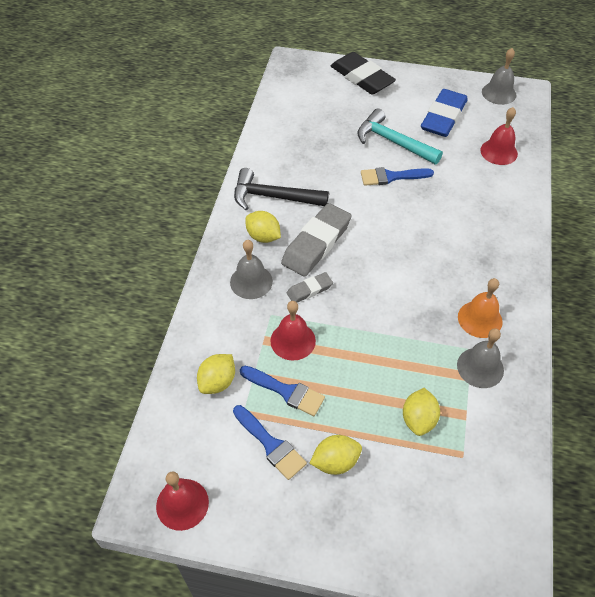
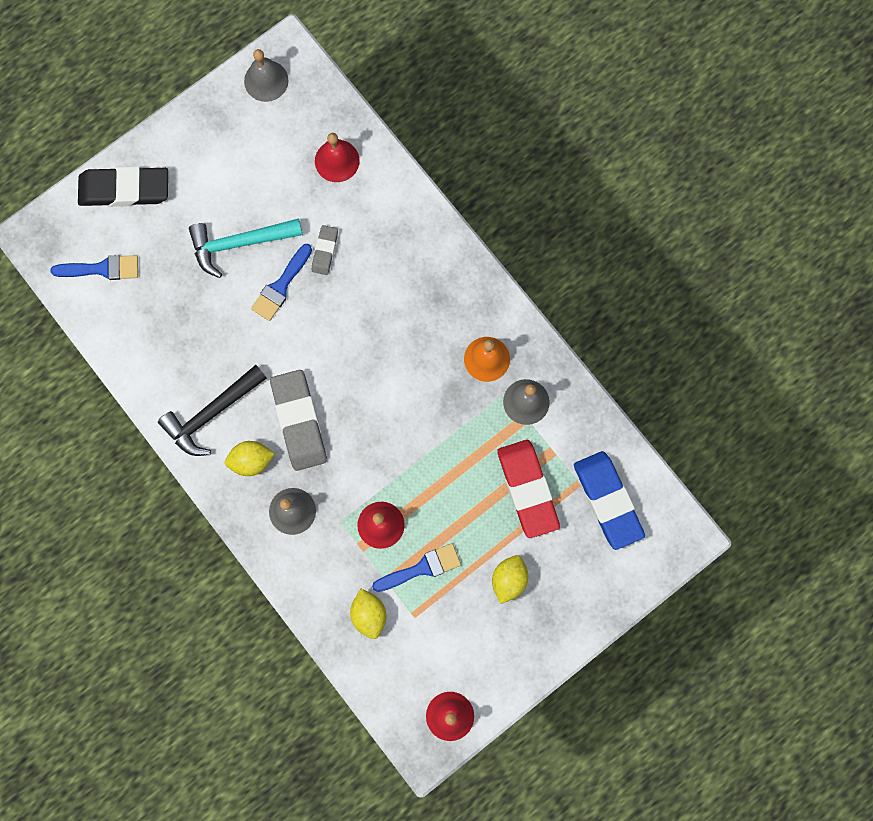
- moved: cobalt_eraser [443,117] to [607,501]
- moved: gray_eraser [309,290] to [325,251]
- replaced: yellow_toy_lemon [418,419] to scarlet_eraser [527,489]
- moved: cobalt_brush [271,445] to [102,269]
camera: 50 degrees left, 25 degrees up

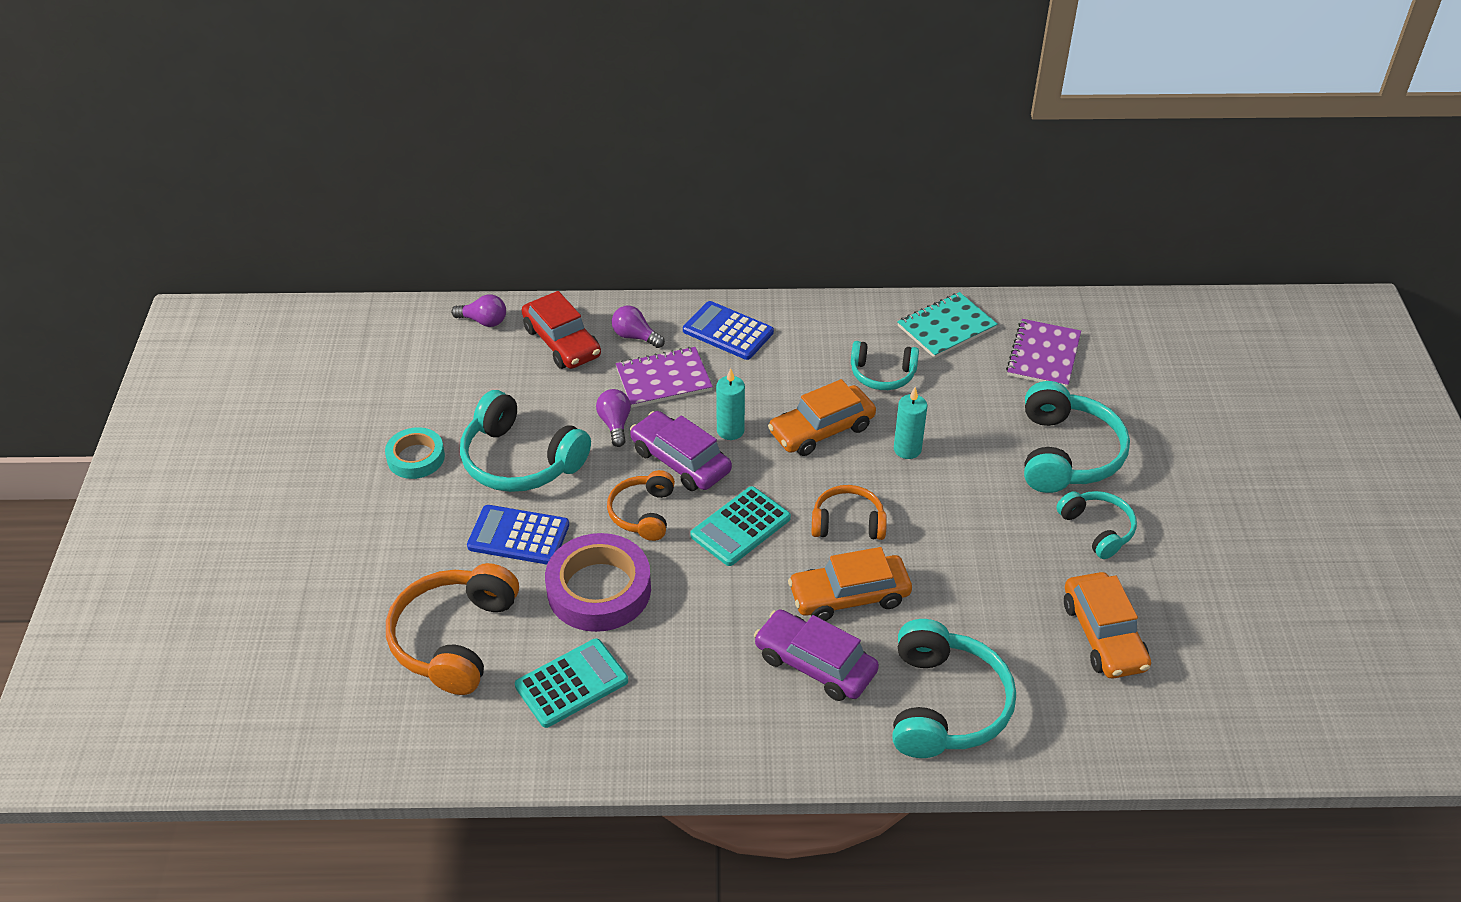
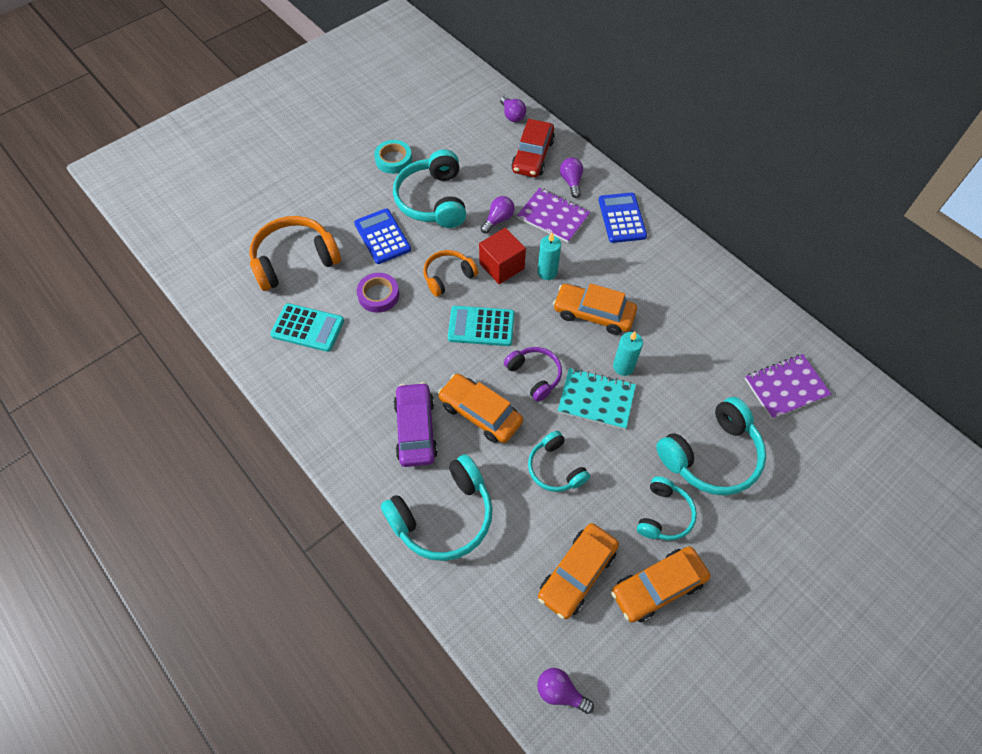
- moved: turquoise_exercise_book [946,327] to [596,399]
- moved: turquoise_over-ear_headphones [882,374] to [555,468]
- replaced: purple_toy_car [680,461] to scarlet_cube [502,266]
- recoloured: bright_orange_over-ear_headphones [848,523] to purple_over-ear_headphones [535,375]
- resized: purple_sticky_tape [599,589] = [378,295] x0.59
- added: bright_orange_toy_car [657,587]
- added: purple_light_bulb [560,692]
camera: 50 degrees right, 15 degrees up

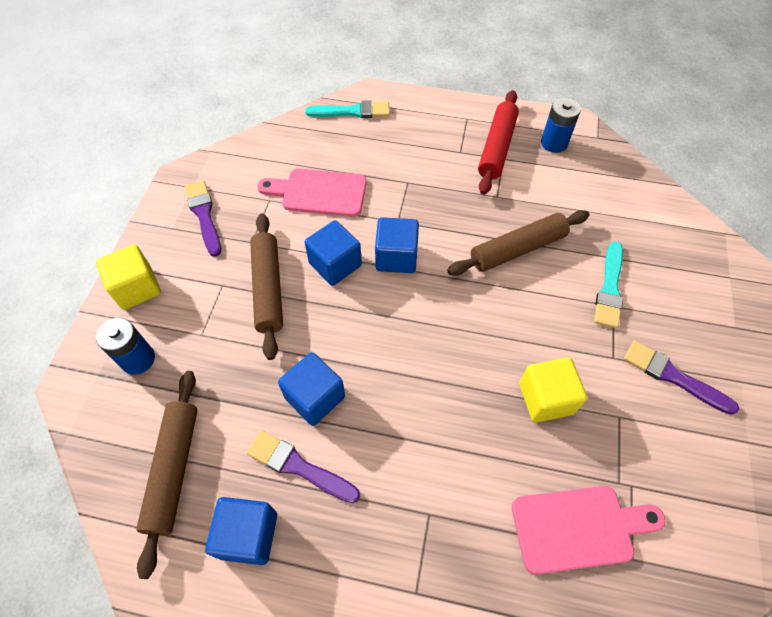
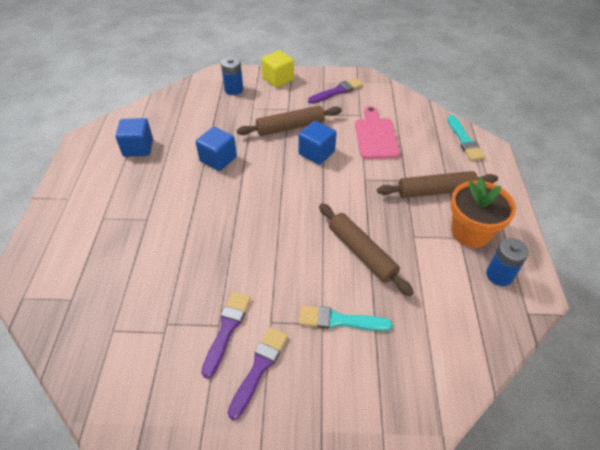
- replaced: scarlet_pastry_roller [496,148] to bright_orange_potted_plant [470,232]
- removed: cobalt_cube [396,257]
- removed: yellow_cube [545,398]
- moved: russet_pastry_roller [173,470] to [435,191]
- moved: purple_brush [299,466] to [227,329]
- removed: rose-pink_chopping_board [578,528]
camera: 80 degrees right, 10 degrees down

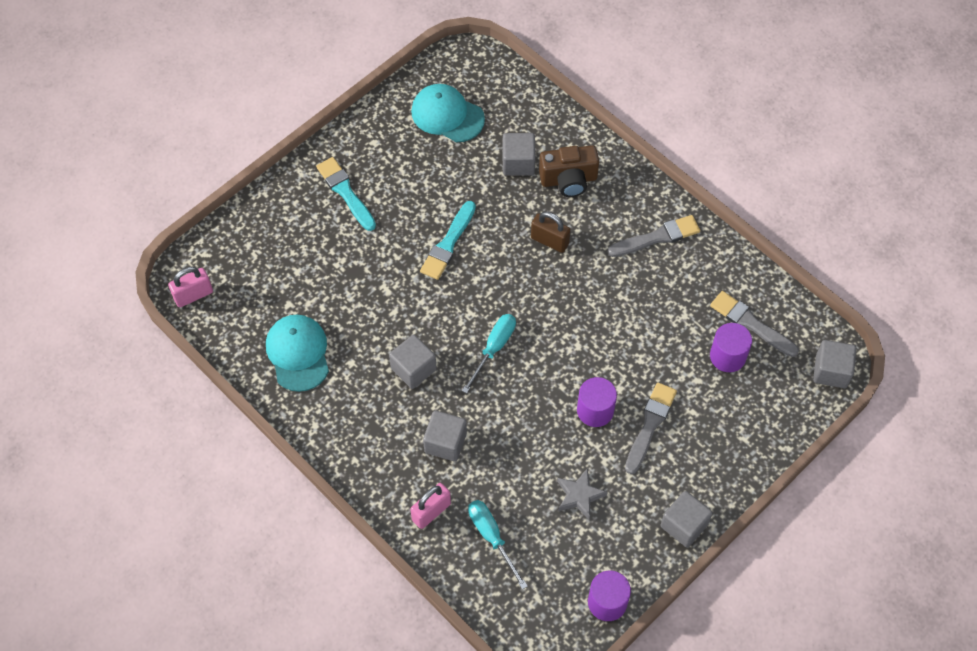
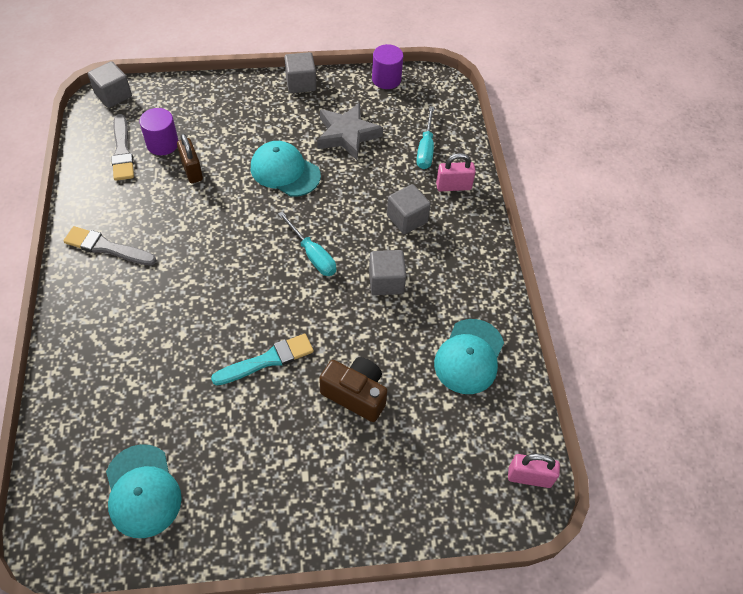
- removed: gray_cube [518,163]
- moved: russet_compact_camera [568,180] to [355,394]
- removed: turquoise_brush [345,192]
- moved: russet_lock [549,241] to [192,170]
- turned: turquoise_hand_screwdriver [494,348] = [312,255] 105 degrees counterclockwise
- replaced: purple_cylinder_shape [595,410] to turquoise_cap [285,171]
- removed: gray_brush [650,425]
- resized: gray_five-pointed_star [579,496] = [347,135] x1.59
camera: 145 degrees left, 5 degrees down

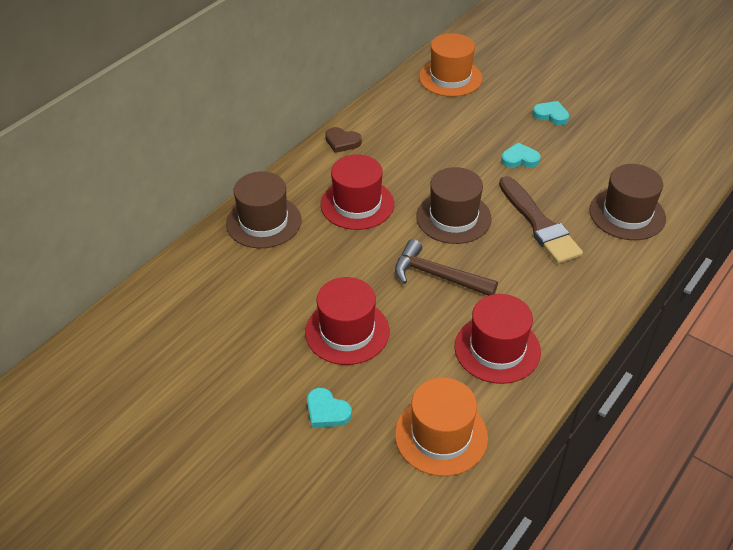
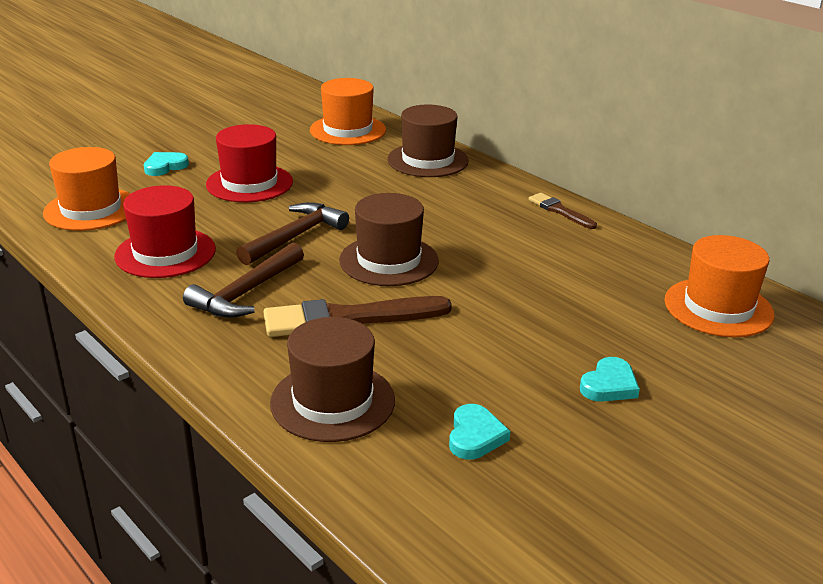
- replaced: russet_heart [342,142] to russet_brush [560,211]
- moved: turquoise_heart [519,159] to [475,436]
- removed: scarlet_hat [357,204]
- added: bright_orange_hat [347,130]
- added: russet_claw_hammer [246,293]
camera: 100 degrees right, 15 degrees down

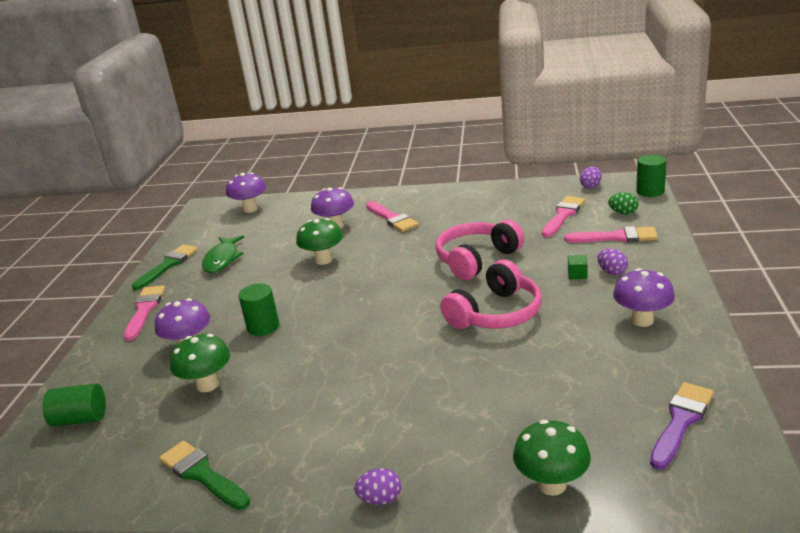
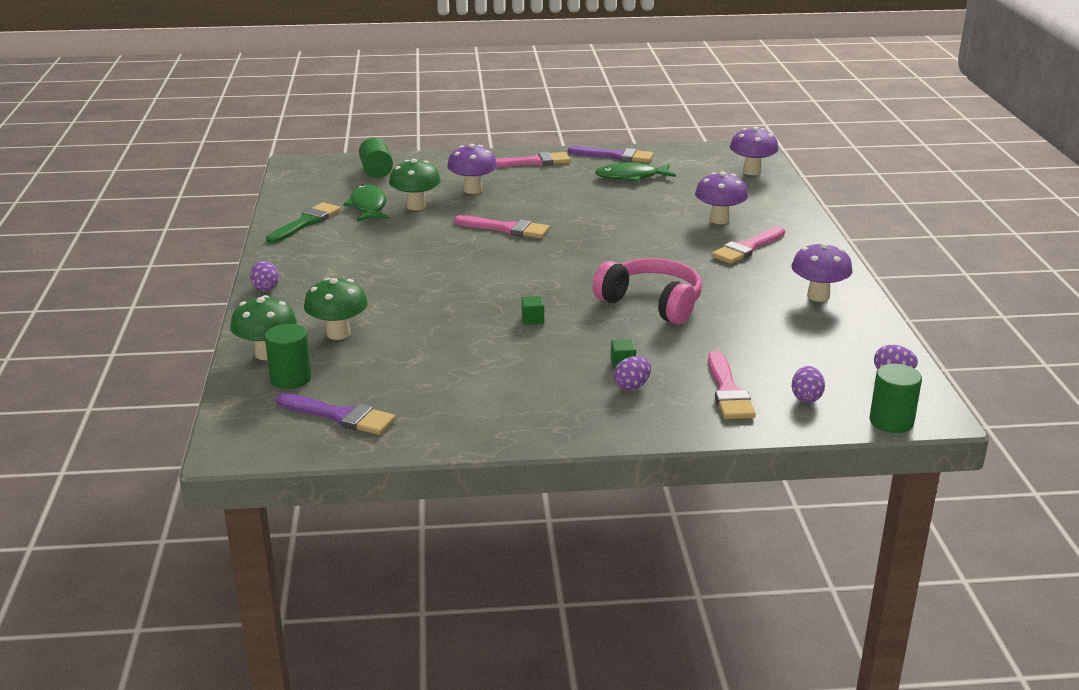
- recoloured: emerald_egg_shape [623,213] to purple_egg_shape [806,397]
- moved: rose-pink_brush [563,215] to [506,228]
- moved: emerald_mushroom [323,260] to [338,334]
- recoloured: emerald_brush [167,265] to purple_brush [615,156]
- replaced: rose-pink_over-ear_headphones [496,313] to emerald_cube [532,319]
- moved: purple_mushroom [642,320] to [818,296]
- moved: emerald_cylinder_shape [263,327] to [290,378]
- added: emerald_toy_fish [368,206]
camera: 75 degrees right, 0 degrees up

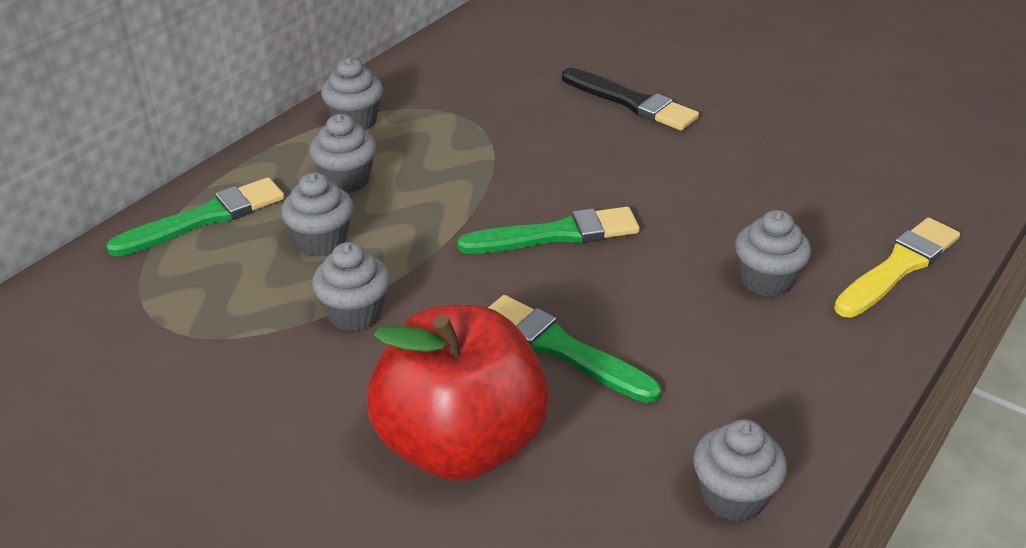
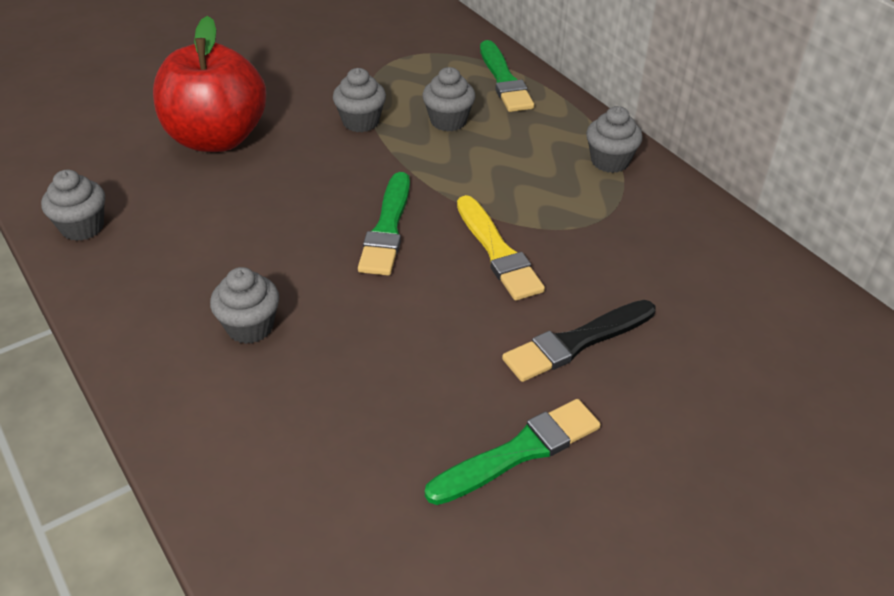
- removed: gray_fairy_cake [346,180]
- moved: yellow_brush [898,267] to [497,251]
- moved: emerald_brush [562,349] to [518,452]
camera: 110 degrees right, 5 degrees up

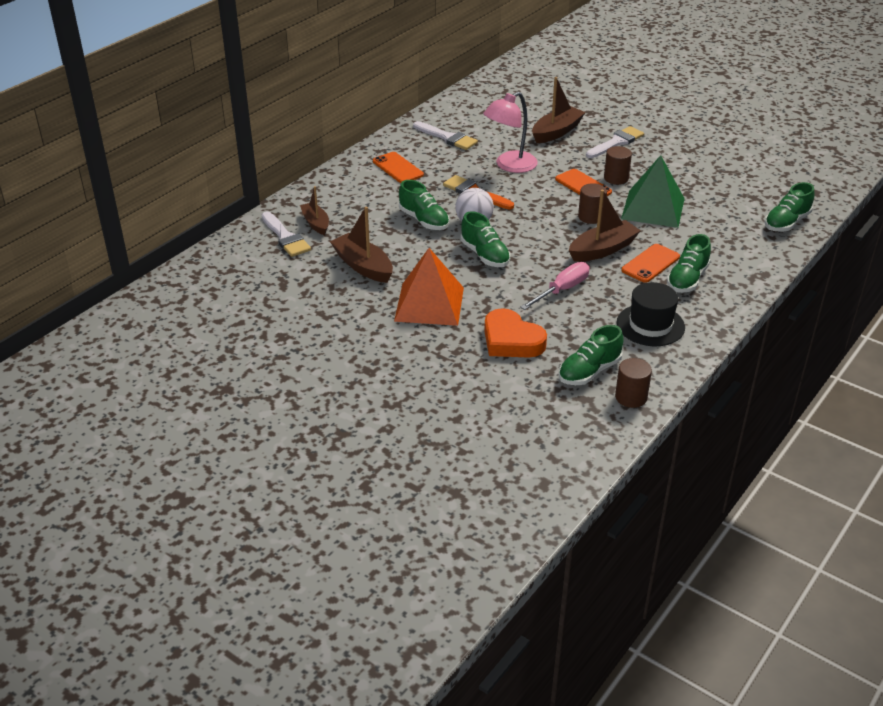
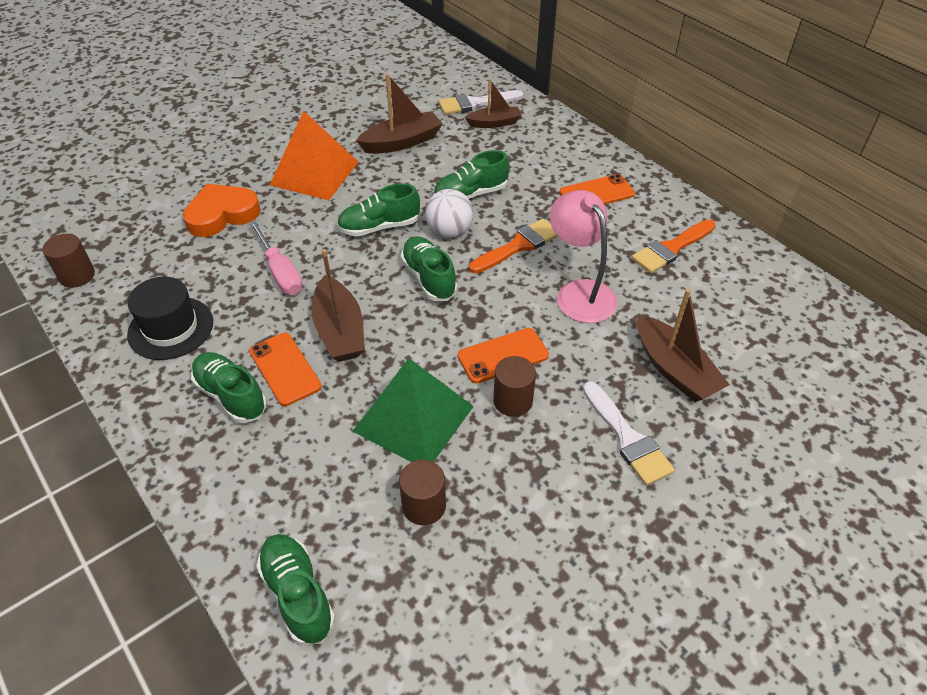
- recoloured: white_brush [447,137] to bright_orange_brush [671,248]
- moved: russet_cylinder_shape [591,217] to [424,506]
- moved: emerald_lace-up_shoe [589,371] to [429,278]
camera: 105 degrees right, 10 degrees up

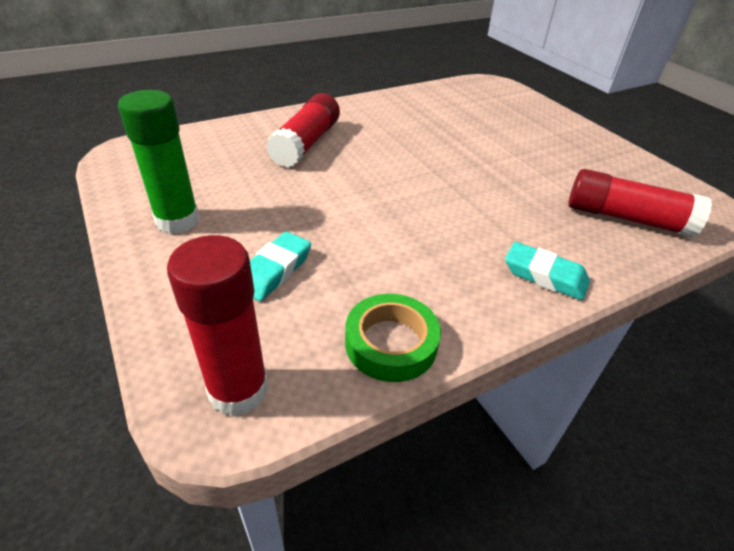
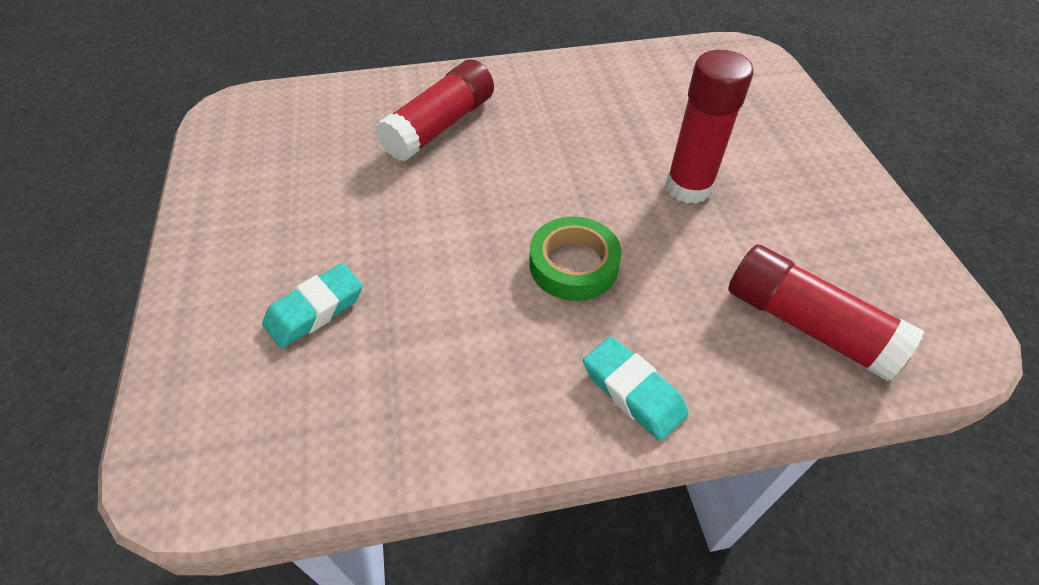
- removed: emerald_stick_of_glue [177,221]
- moved: scarlet_stick_of_glue [238,390] to [688,187]
- moved: emerald_sticky_tape [391,343] to [573,265]
camera: 20 degrees right, 10 degrees up

